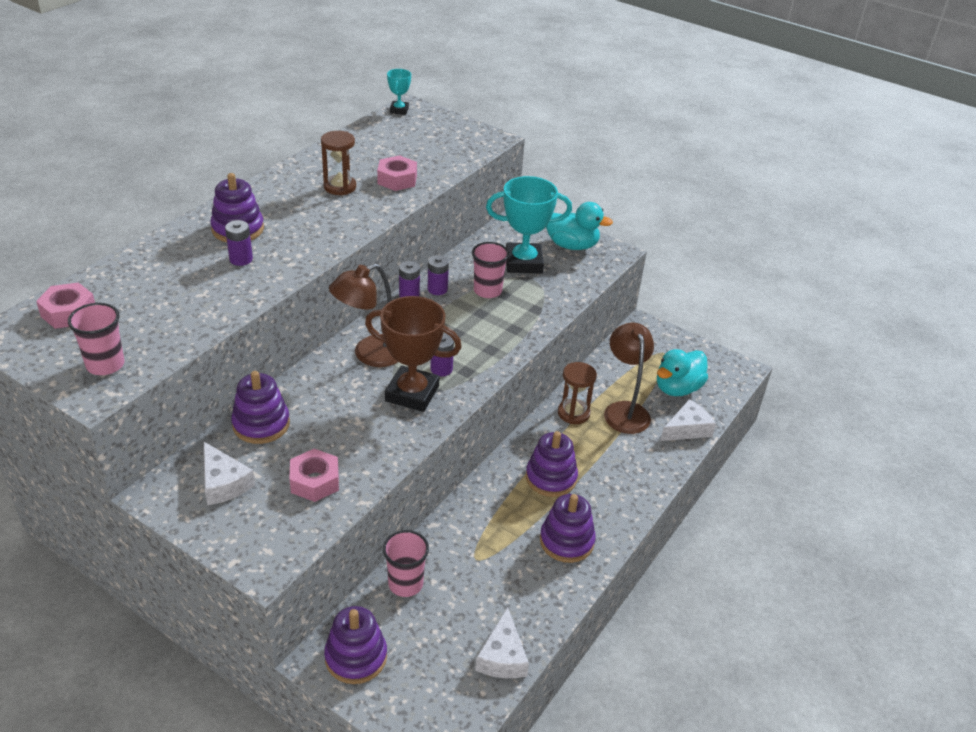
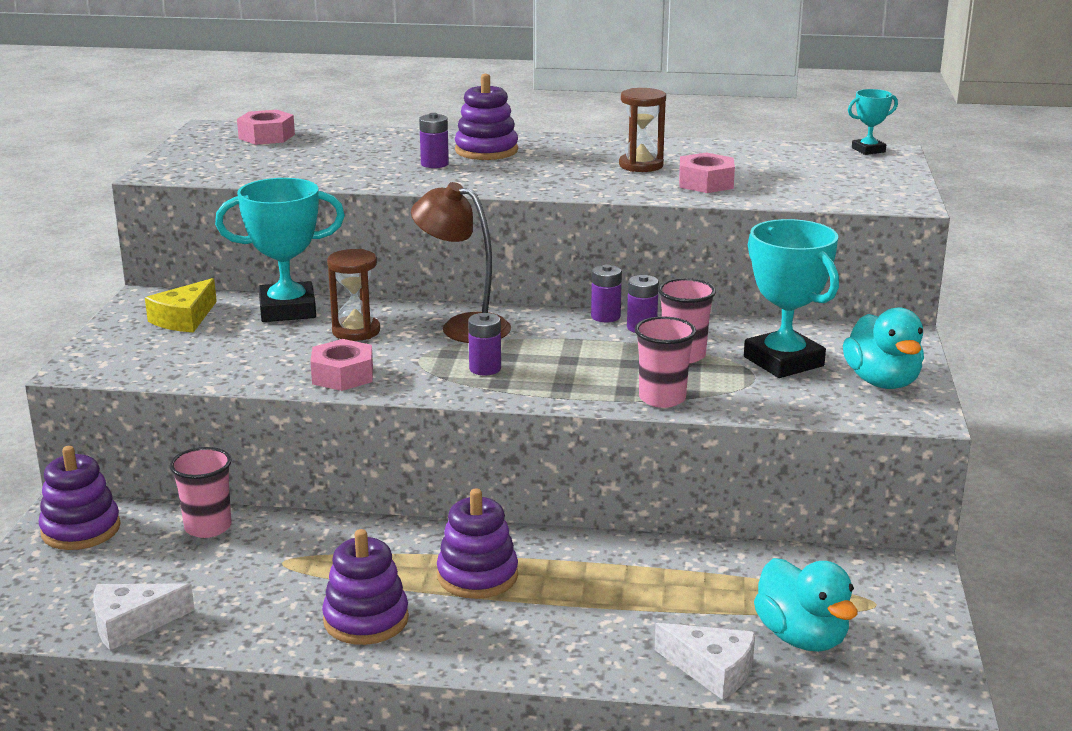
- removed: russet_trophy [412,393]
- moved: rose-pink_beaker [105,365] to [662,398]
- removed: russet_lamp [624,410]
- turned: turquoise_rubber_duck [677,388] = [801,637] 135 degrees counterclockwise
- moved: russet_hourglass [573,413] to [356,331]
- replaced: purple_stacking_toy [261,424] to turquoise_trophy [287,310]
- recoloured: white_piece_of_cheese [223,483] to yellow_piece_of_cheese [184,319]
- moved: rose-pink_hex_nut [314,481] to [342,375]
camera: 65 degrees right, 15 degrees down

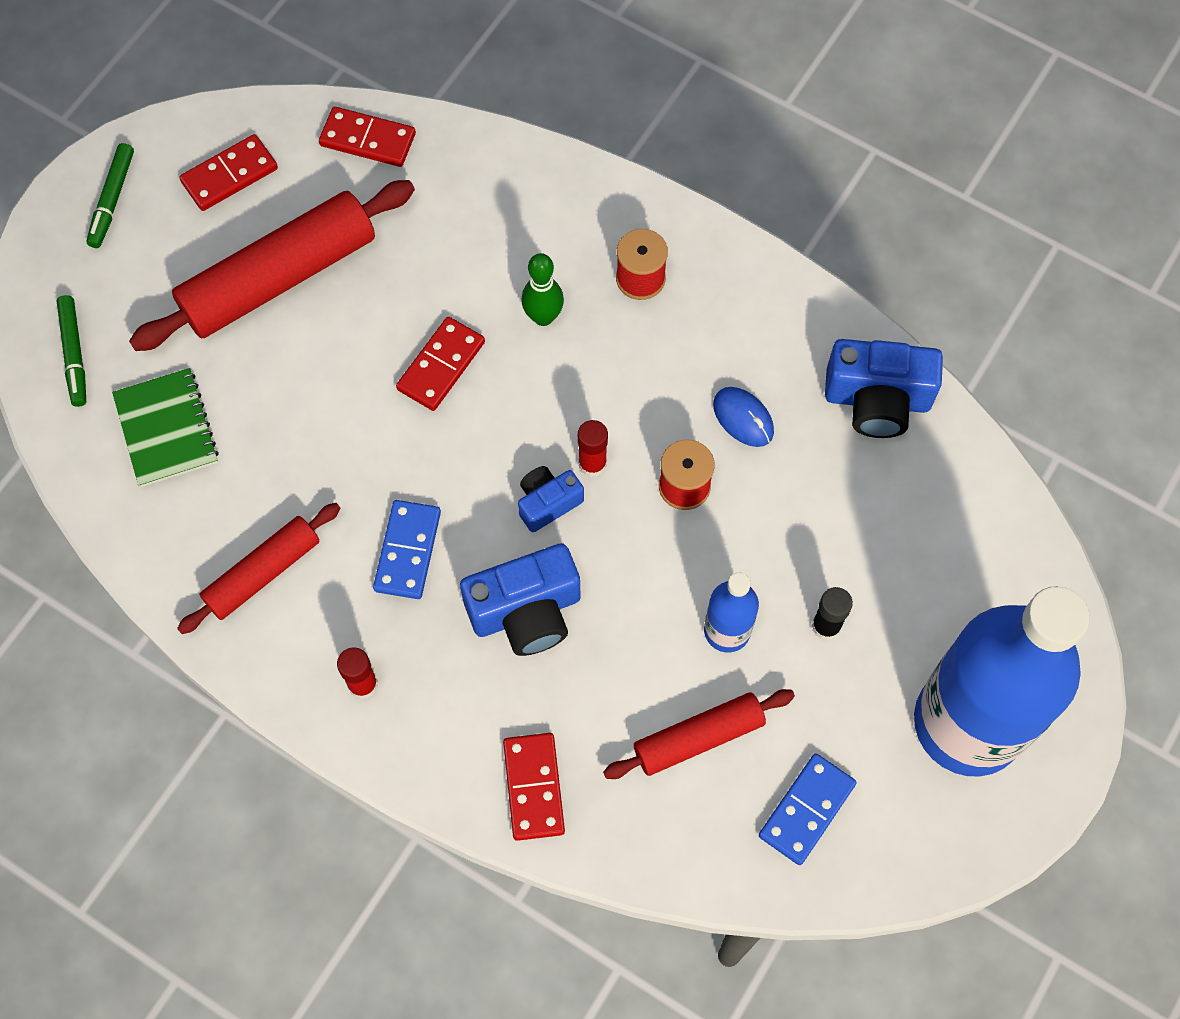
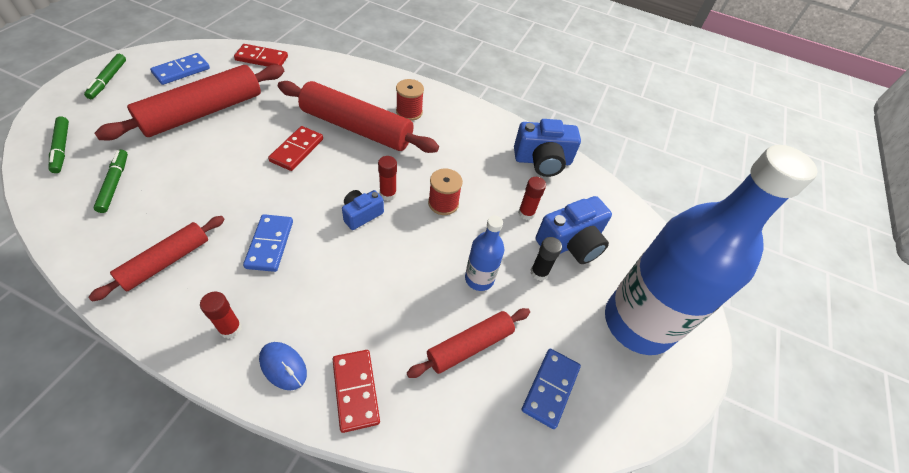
- recoloured: scarlet_domino [229,175] to cobalt_domino [181,71]
- replaced: emerald_bowling_pin [543,317] to scarlet_pastry_roller [356,128]
- replaced: emerald_exercise_book [166,429] to emerald_felt_pen [114,184]
- moved: cobalt_mouse [743,418] to [283,366]
- moved: cobalt_compact_camera [526,611] to [571,243]
- added: scarlet_stick_of_glue [526,213]
camera: 15 degrees left, 15 degrees down

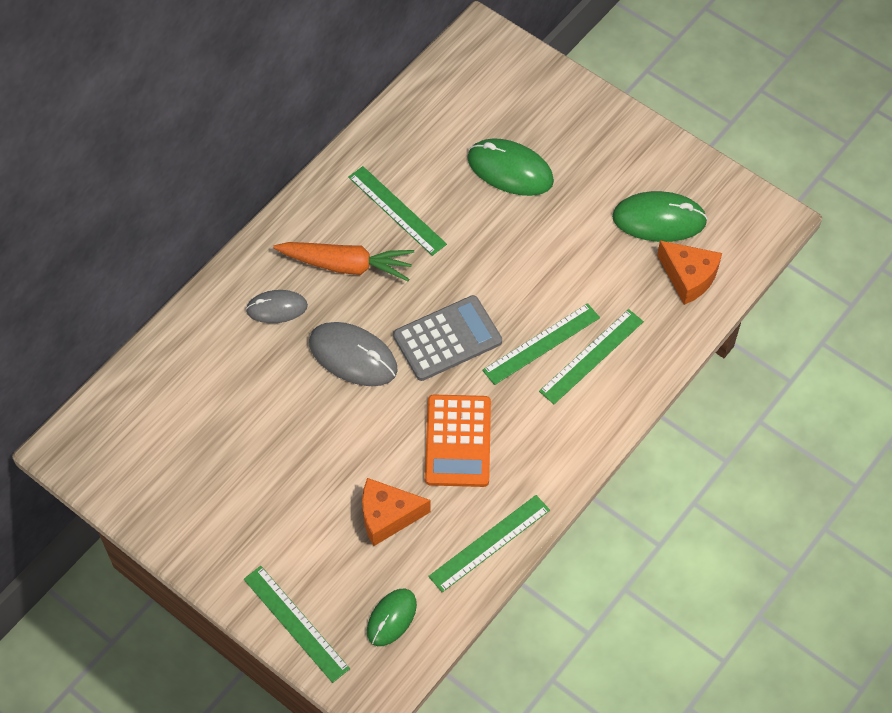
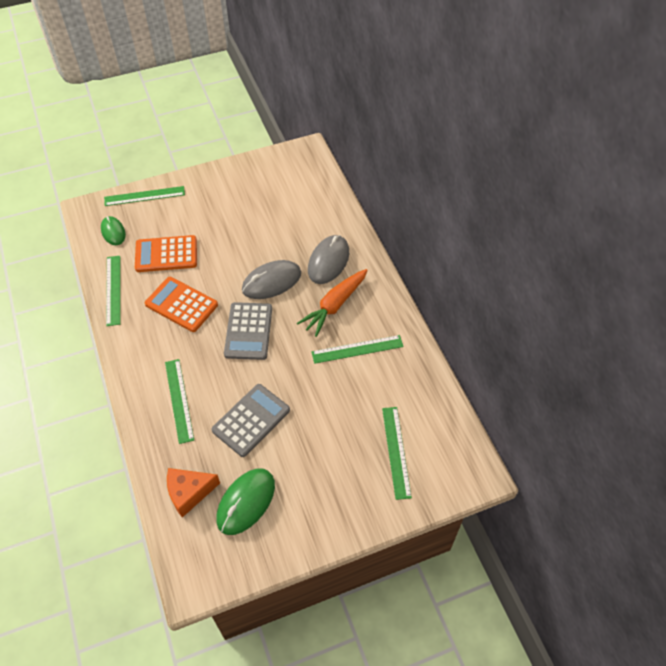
- removed: emerald_mouse [510,170]
- resized: gray_mouse [277,308] = [328,261] x1.58
- moved: emerald_measuring_stick [541,344] to [396,451]
- replaced: bright_orange_piece_of_cheese [387,516] to bright_orange_pocket_calculator [166,254]
- added: gray_pocket_calculator [251,420]
camera: 120 degrees right, 5 degrees down

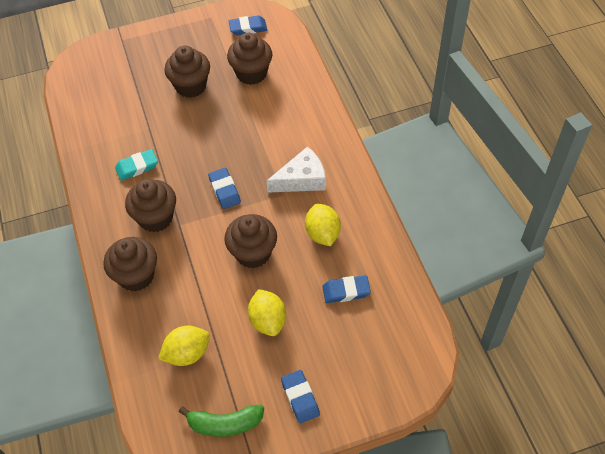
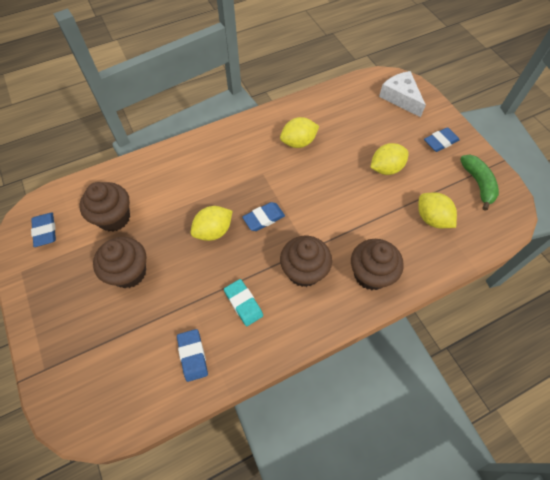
- moved: white_piece_of_cheese [302,179] to [400,98]
- removed: russet_fairy_cake [253,253]
- moved: cobalt_eraser [346,291] to [193,356]
- added: yellow_toy_lemon [213,231]
camera: 100 degrees left, 5 degrees up

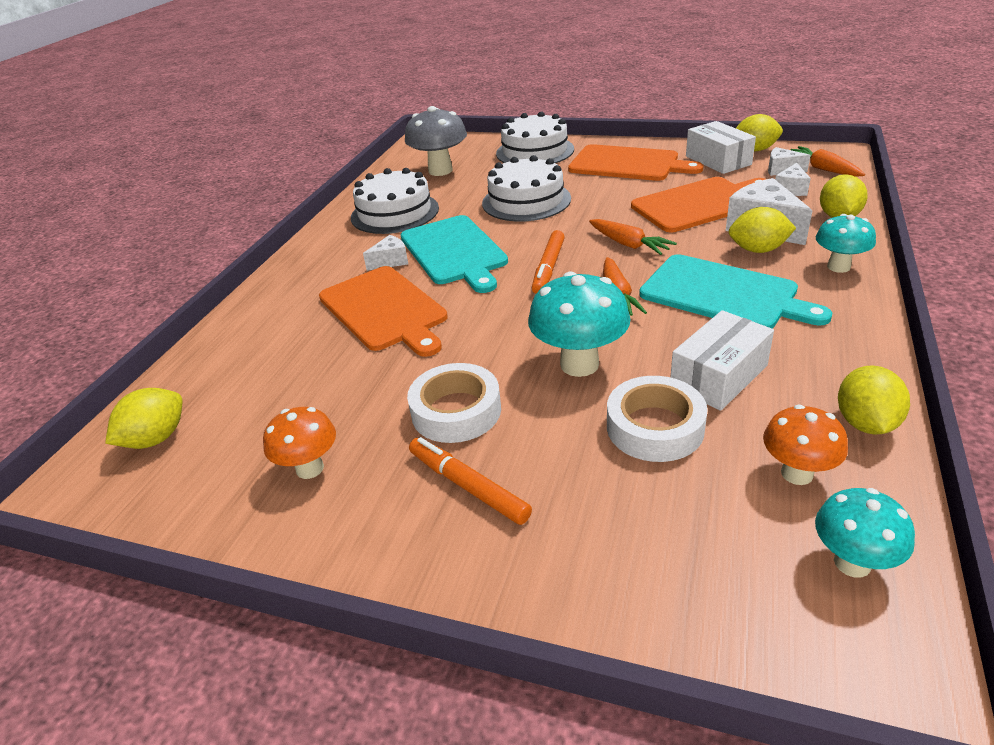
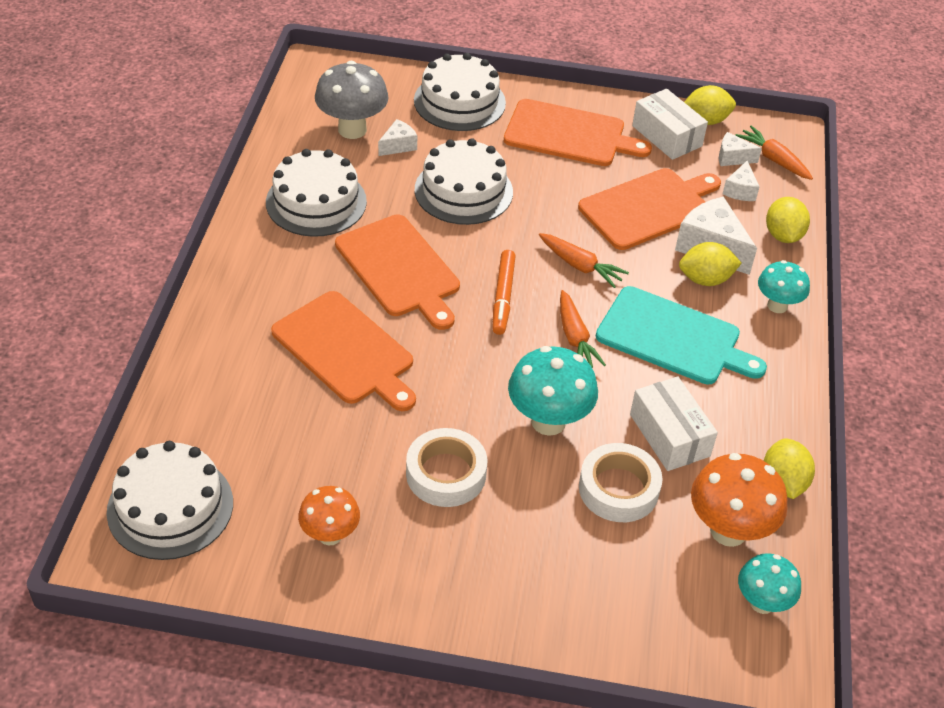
- recoloured: turquoise_chopping_board [454,252] to bright_orange_chopping_board [399,269]
- moved: white_piece_of_cheese [390,261] to [398,146]
- turned: white_parcel [718,376] = [669,435] 60 degrees counterclockwise
- replaced: yellow_toy_lemon [156,439] to white_cake [170,507]
- resized: bright_orange_mushroom [797,473] = [728,531] x1.58
- removed: bright_orange_felt_pen [468,486]
camera: 15 degrees left, 10 degrees up

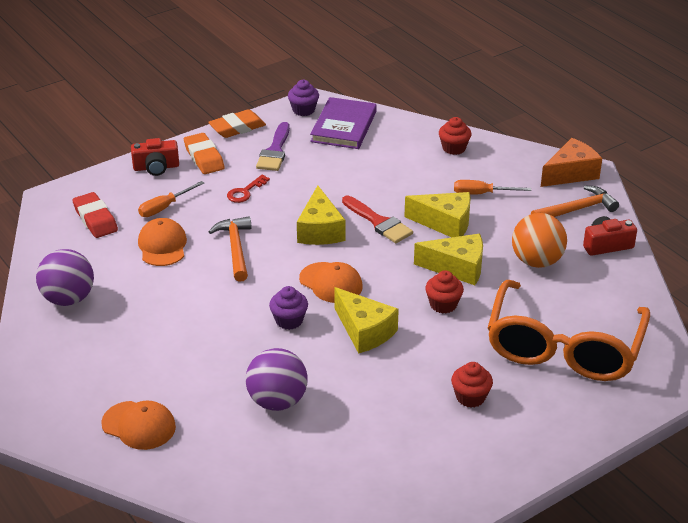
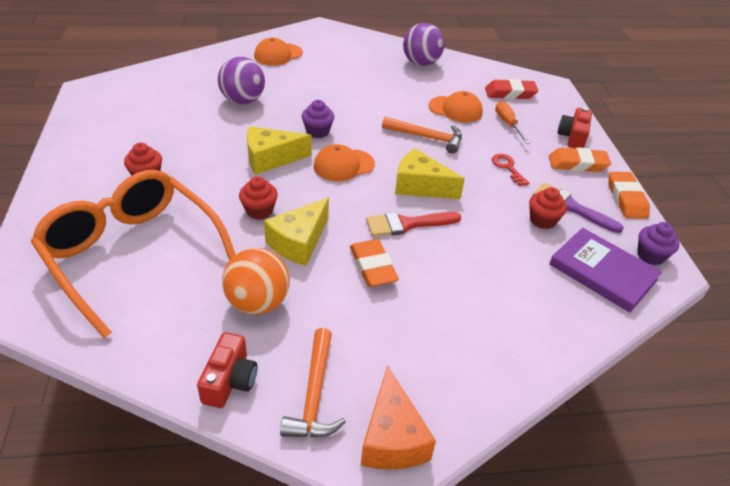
- moved: scarlet_fairy_cake [454,148] to [542,220]
- removed: bright_orange_hand_screwdriver [481,194]
- replaced: yellow_piece_of_cheese [445,223] to bright_orange_eraser [373,267]
camera: 115 degrees right, 5 degrees up

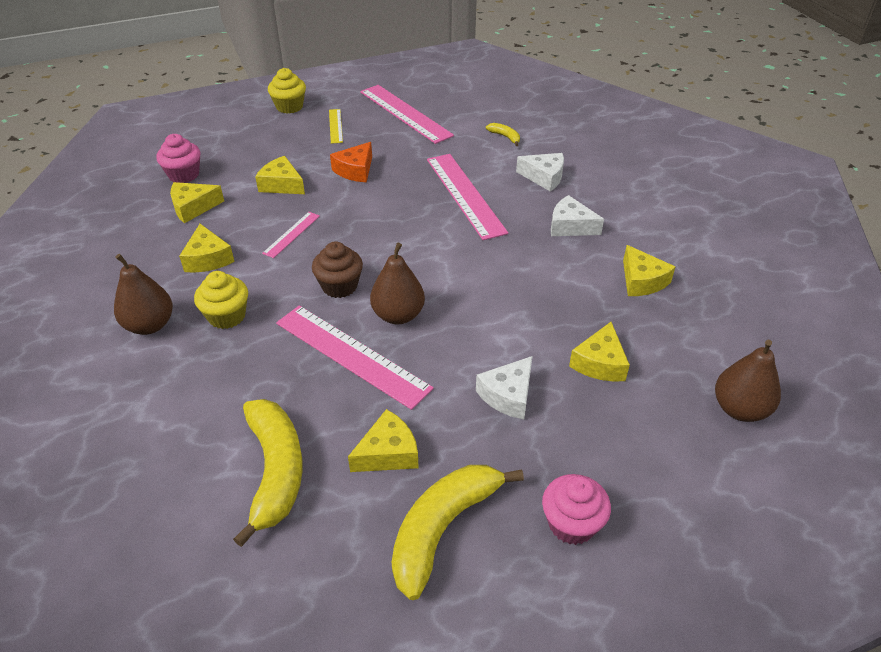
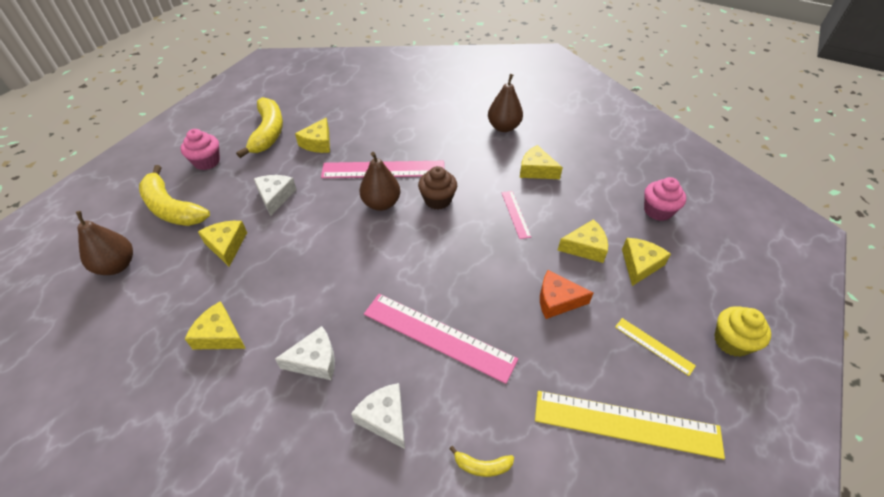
- recoloured: rose-pink_measuring_stick [405,113] to yellow_measuring_stick [626,424]
- turned: bright_orange_piece_of_cheese [355,170] = [557,300] 75 degrees counterclockwise
- turned: white_piece_of_cheese [544,177] = [385,418] 75 degrees clockwise
- moved: yellow_piece_of_cheese [193,207] to [640,265]
- removed: yellow_fairy_cake [227,316]
- moved: yellow_toy_banana [275,471] to [172,208]
camera: 140 degrees right, 5 degrees up

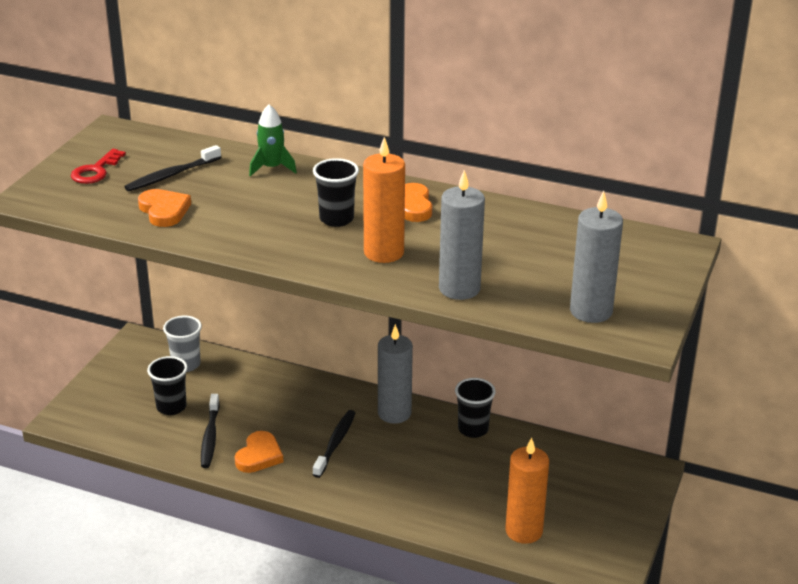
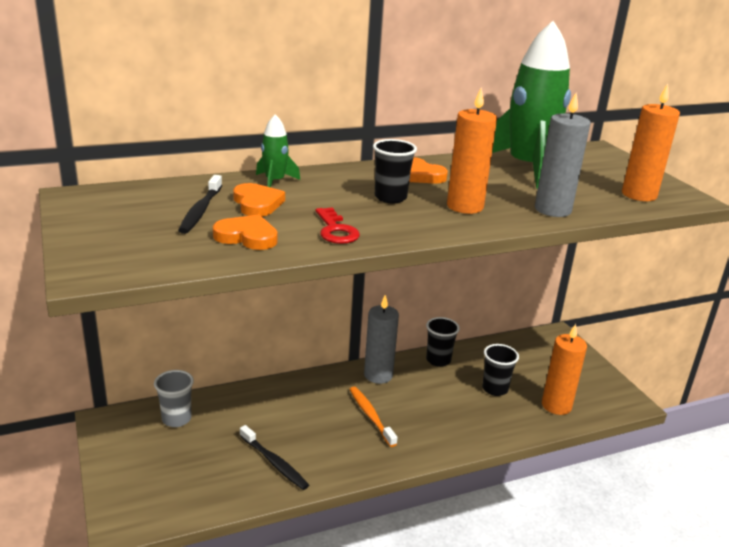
- moved: scarlet_key [96,171] to [336,230]
- recoloured: gray_pillar_candle [591,311] to bright_orange_pillar_candle [639,195]
- moved: ebony_beaker [171,407] to [495,389]
- recoloured: ebony_toothbrush [335,443] to bright_orange_toothbrush [370,416]
- moved: bright_orange_heart [259,455] to [257,203]
- added: emerald_rocket [527,168]
camera: 45 degrees left, 5 degrees down

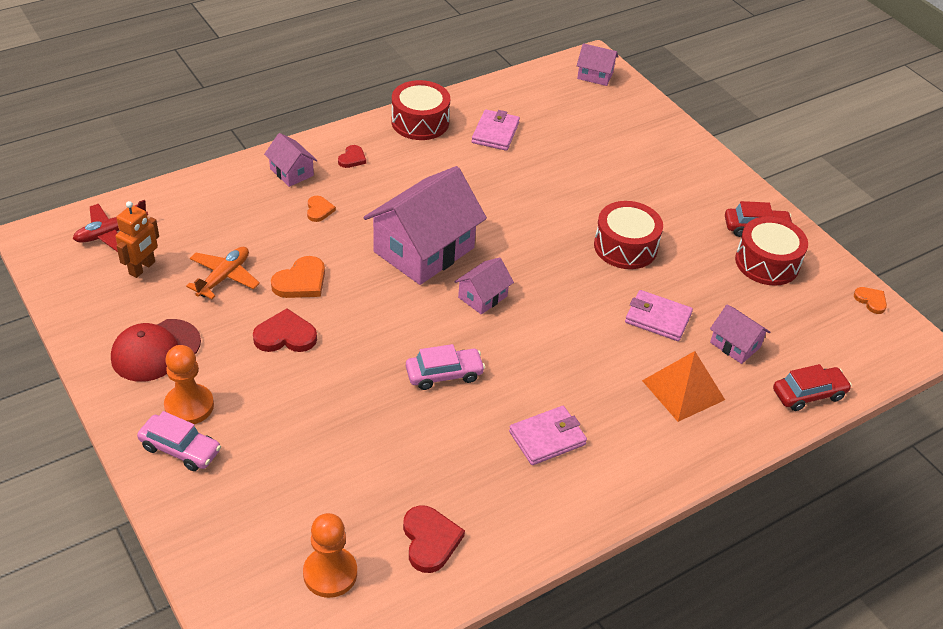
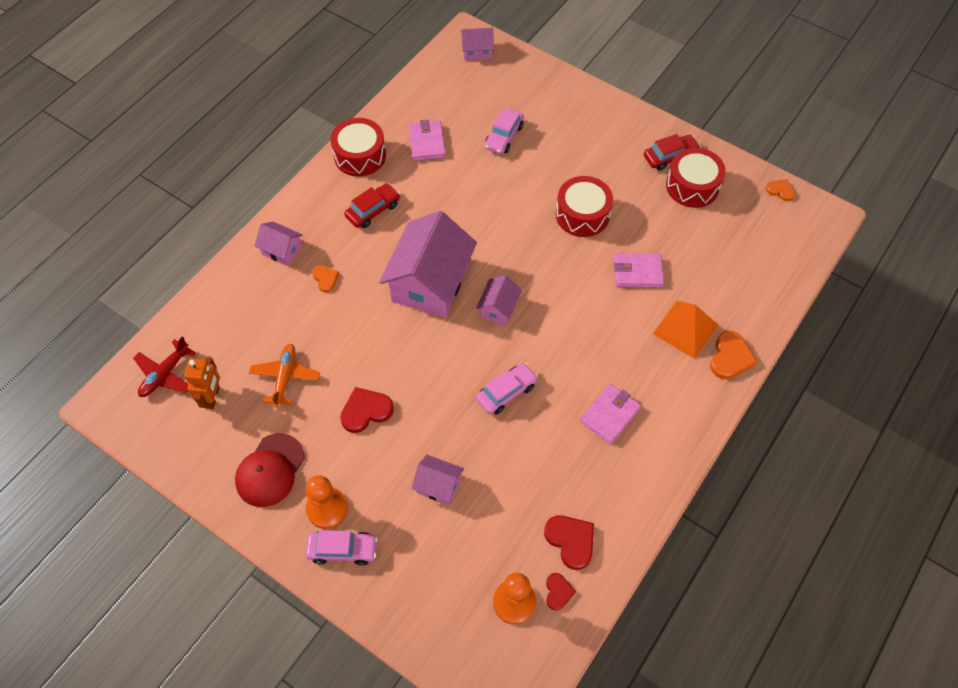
- moved: scarlet_heart [352,158] to [558,592]
- moved: bright_orange_heart [301,281] to [730,357]
- moved: rose-pink_cottage [735,345] to [438,485]
- moved: scarlet_toy_car [808,394] to [373,210]
- added: rose-pink_toy_car [504,136]
camera: 20 degrees left, 15 degrees up

